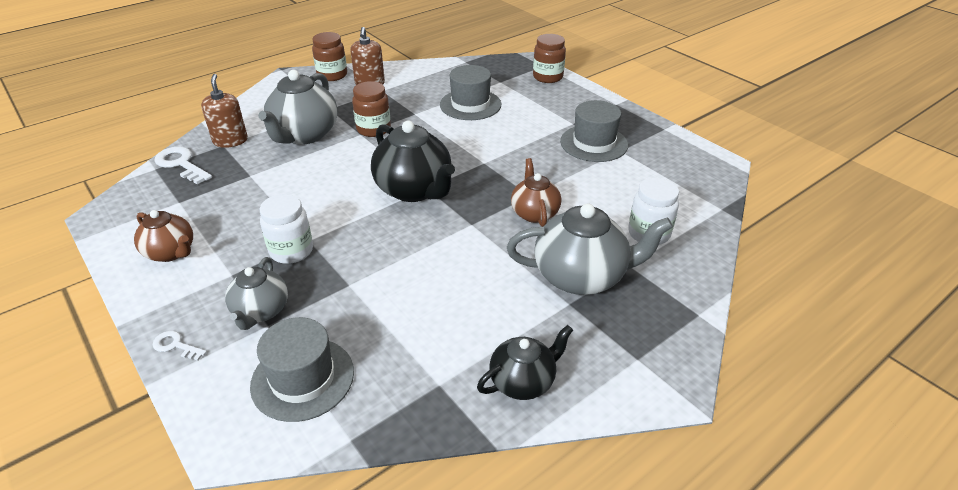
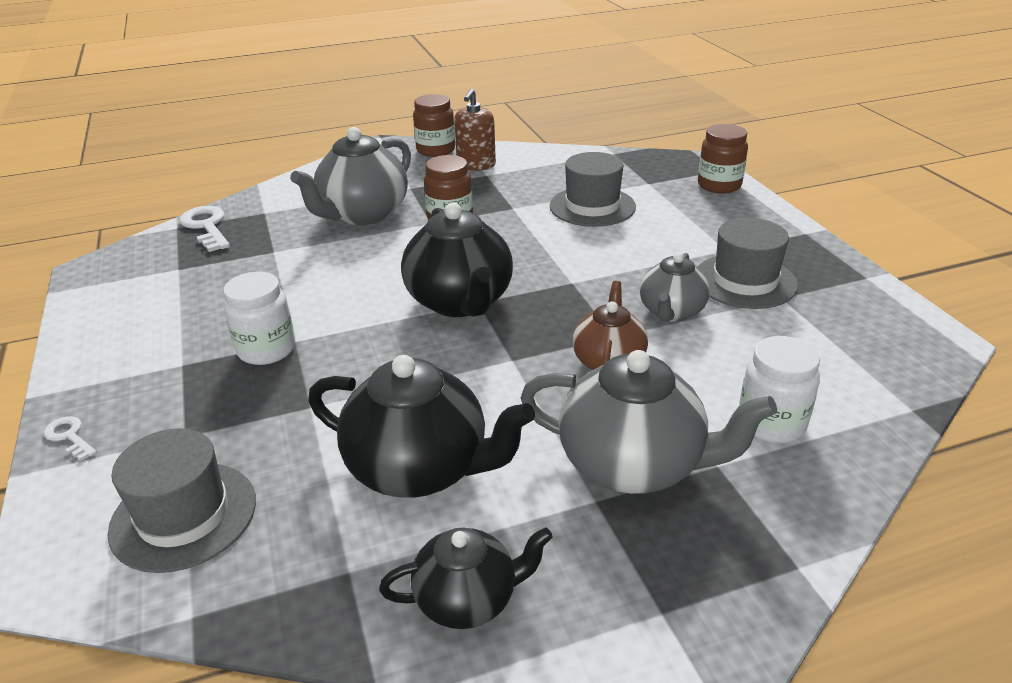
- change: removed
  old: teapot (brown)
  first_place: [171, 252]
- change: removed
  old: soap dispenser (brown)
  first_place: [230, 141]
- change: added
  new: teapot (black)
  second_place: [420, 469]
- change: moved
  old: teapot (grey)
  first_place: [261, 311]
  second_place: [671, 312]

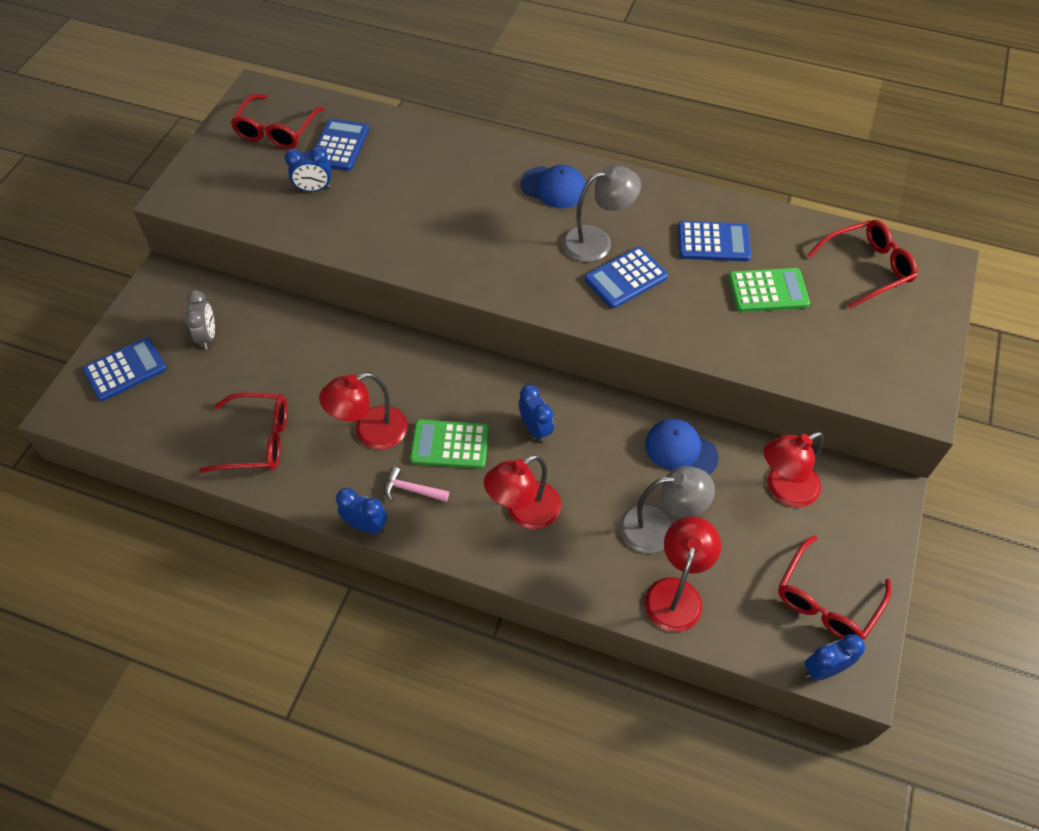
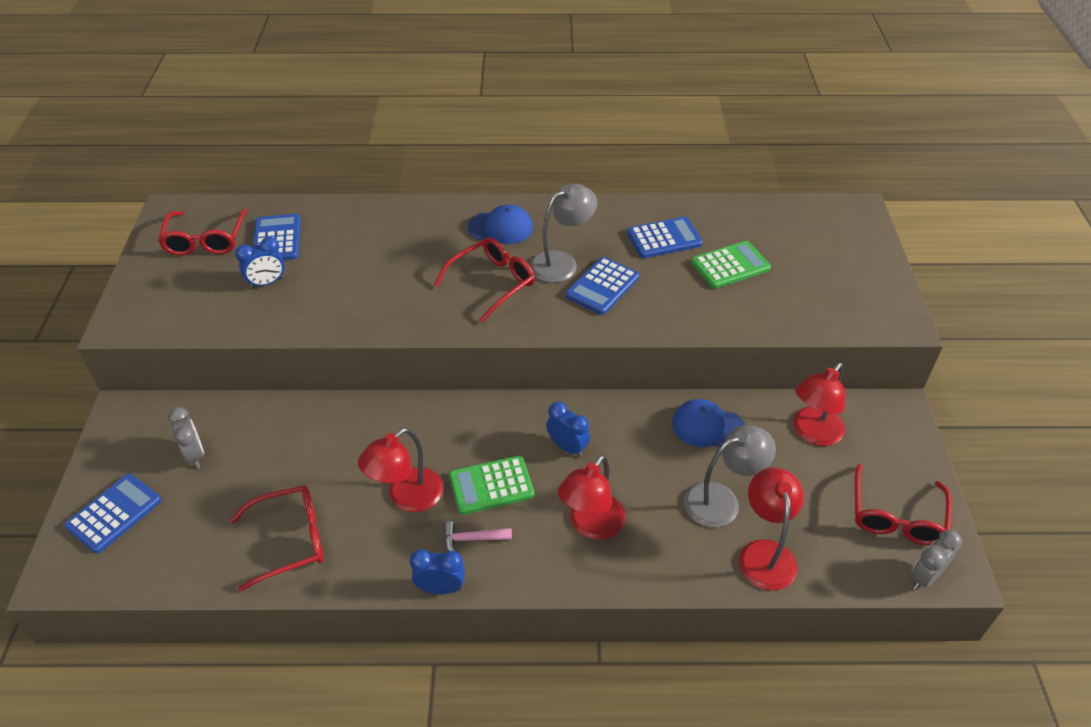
- change: moved
  old: glasses (red)
  first_place: [866, 268]
  second_place: [492, 283]
- change: recoloured
  old: clock (blue)
  new: clock (grey)
  first_place: [823, 669]
  second_place: [924, 577]

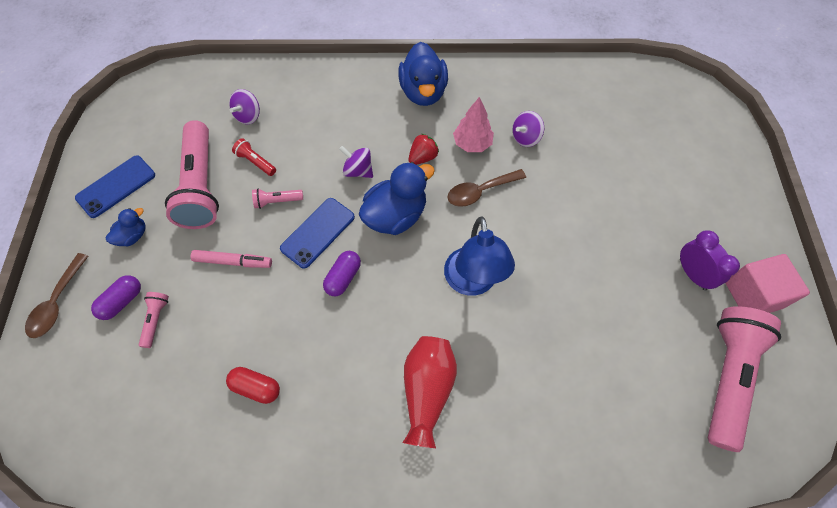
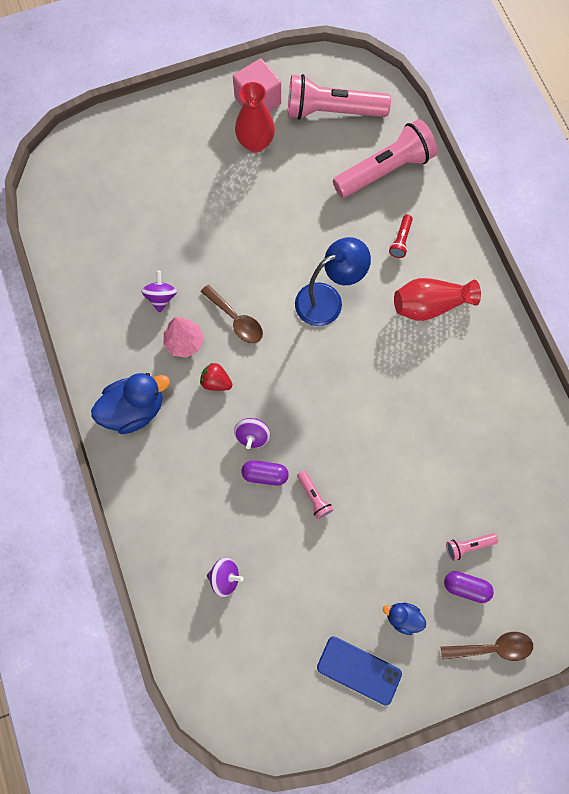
- change: removed
  old: marker (pink)
  first_place: [233, 262]
- change: removed
  old: capsule (red)
  first_place: [256, 387]
- change: removed
  old: phone (blue)
  first_place: [318, 232]
- change: removed
  old: duck (blue)
  first_place: [395, 215]
- change: moved
  old: flashlight (pink)
  first_place: [201, 185]
  second_place: [384, 170]
- change: moved
  old: flashlight (red)
  first_place: [256, 162]
  second_place: [400, 240]
- change: moved
  old: capsule (purple)
  first_place: [343, 277]
  second_place: [265, 474]
- change: replaced
  old: clock (purple)
  new: vase (red)
  first_place: [692, 274]
  second_place: [255, 143]
- change: turned
  old: spinning top (purple)
  first_place: [525, 138]
  second_place: [161, 297]
  degrees: -120

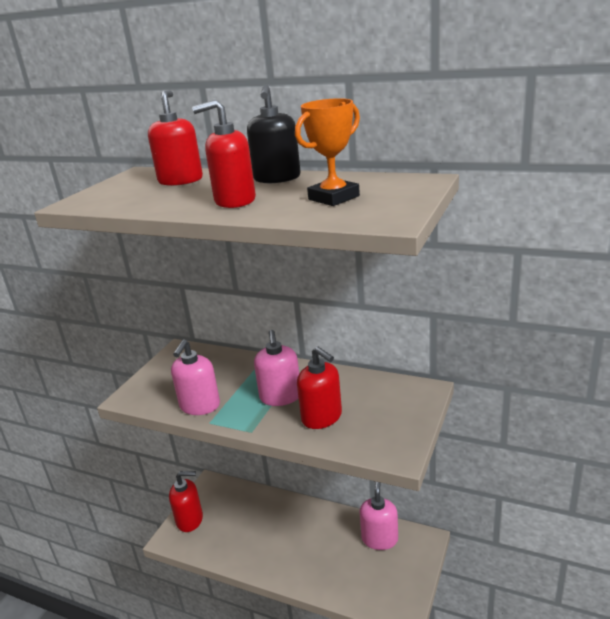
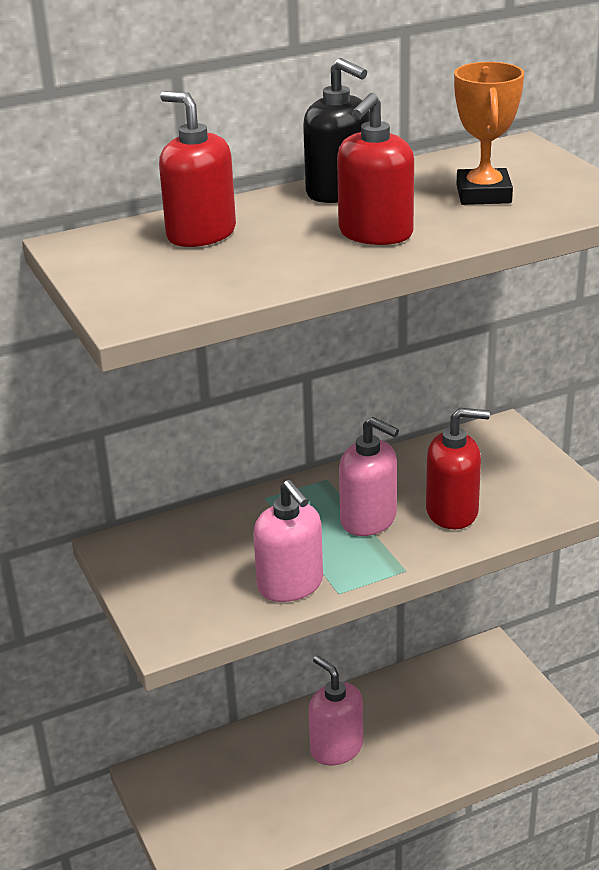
- change: removed
  old: soap dispenser (red)
  first_place: [190, 519]
- change: moved
  old: soap dispenser (pink)
  first_place: [379, 539]
  second_place: [336, 748]

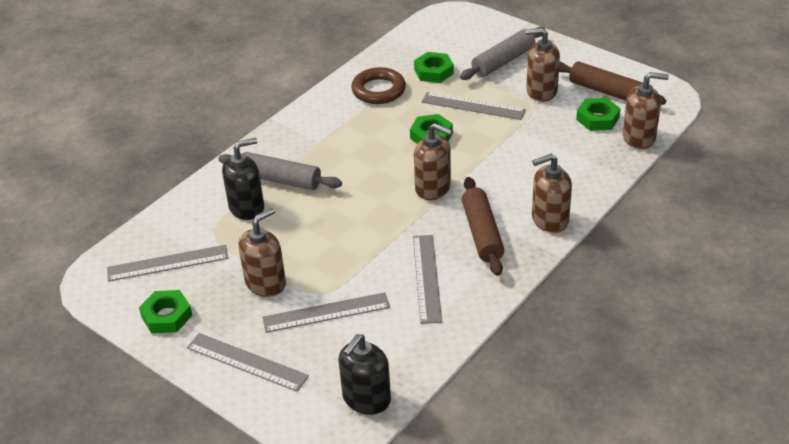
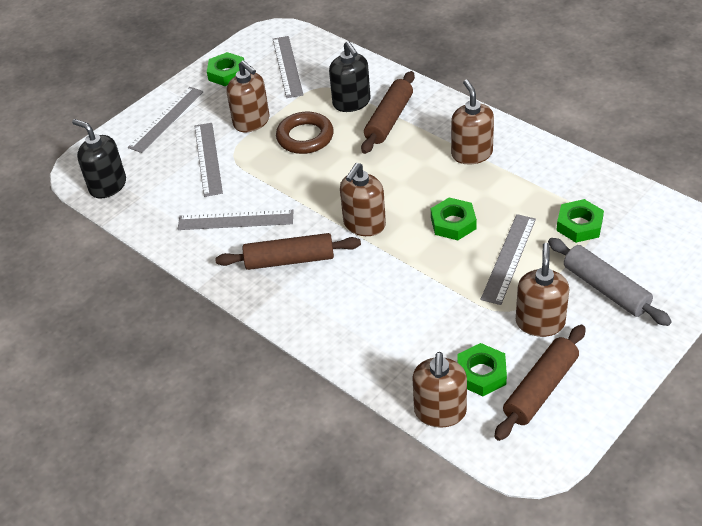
- change: moved
  old: ring (brown)
  first_place: [378, 90]
  second_place: [305, 137]
- change: moved
  old: soap dispenser (brown)
  first_place: [549, 220]
  second_place: [471, 154]
- change: recoloured
  old: rolling pin (grey)
  new: rolling pin (brown)
  first_place: [280, 180]
  second_place: [389, 120]

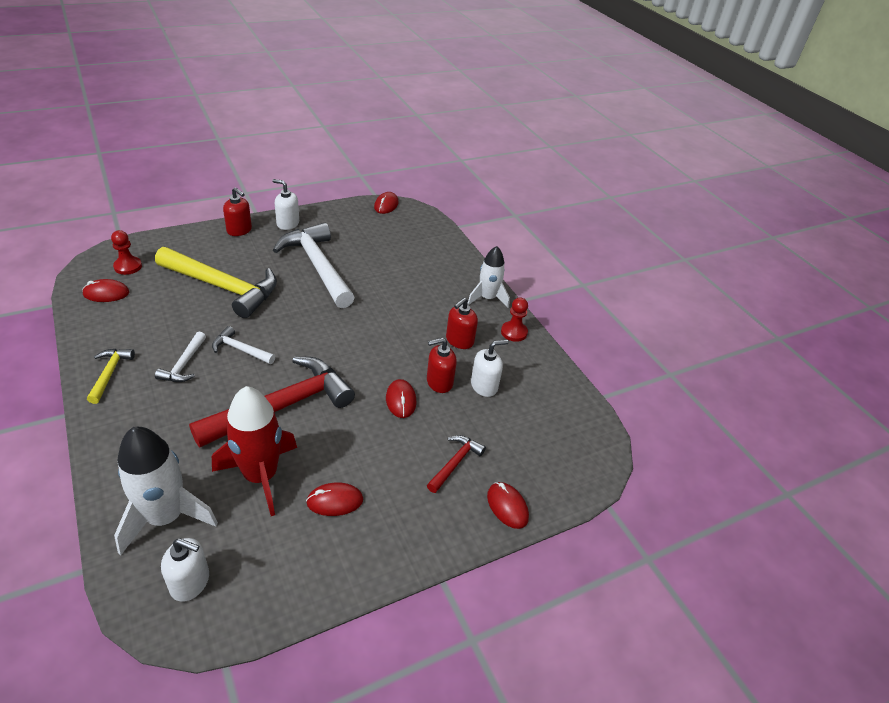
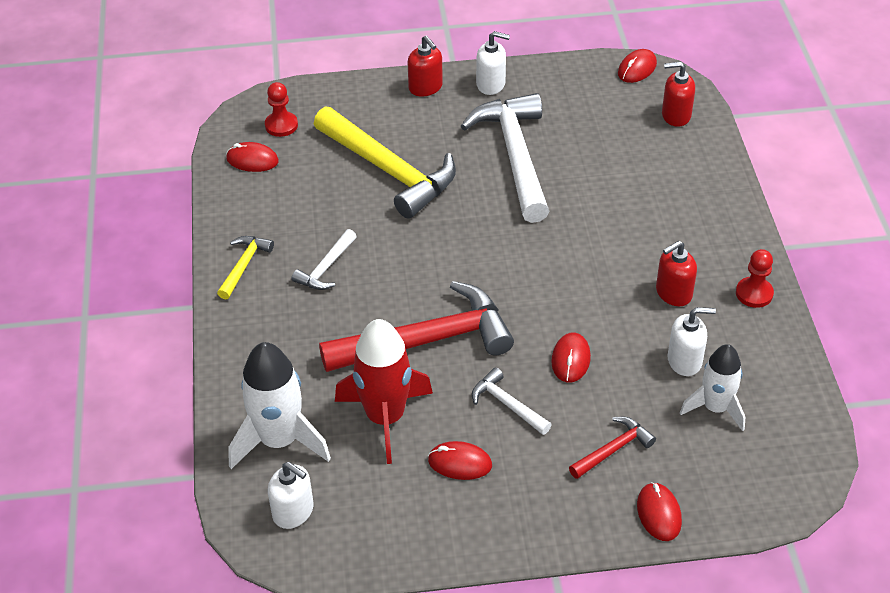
- change: moved
  old: hammer (white)
  first_place: [240, 349]
  second_place: [507, 404]
- change: moved
  old: soap dispenser (red)
  first_place: [439, 382]
  second_place: [675, 115]
- change: moved
  old: rocket (white)
  first_place: [487, 298]
  second_place: [715, 408]
- change: turned
  old: soap dispenser (white)
  first_place: [287, 224]
  second_place: [491, 84]
  degrees: 150

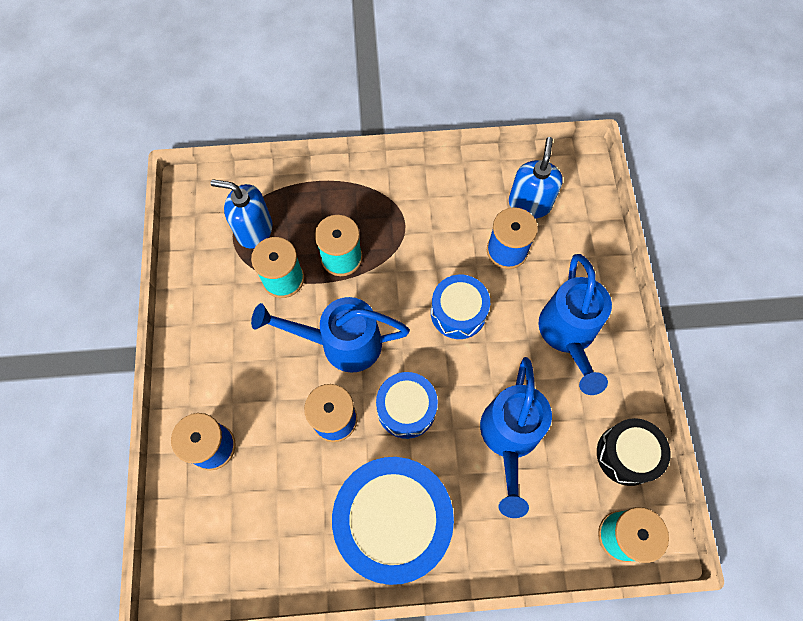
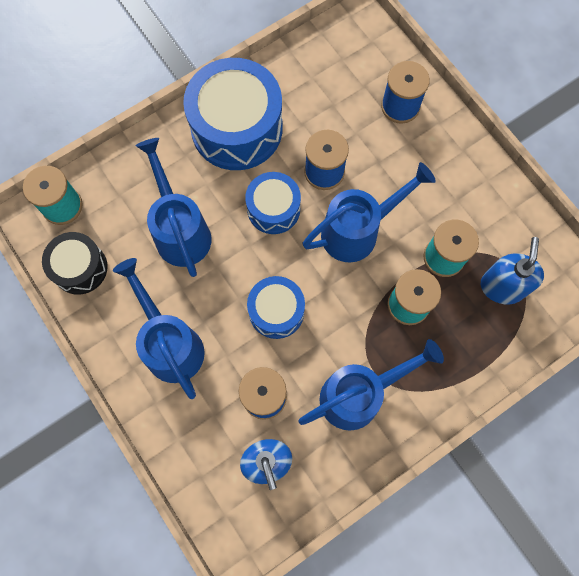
- change: added
  new: watering can (blue)
  second_place: [358, 395]
- change: turned
  old: soap dispenser (blue)
  first_place: [254, 230]
  second_place: [502, 287]
  degrees: -60

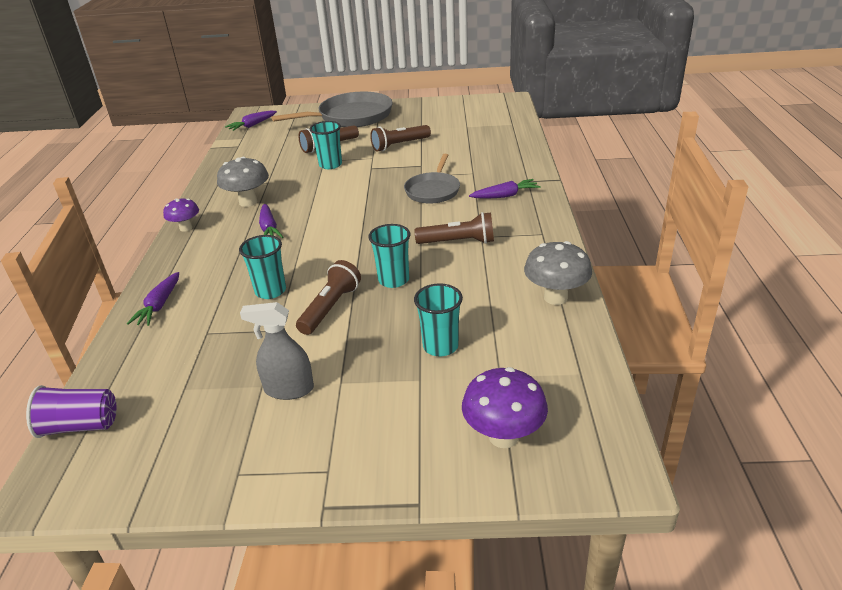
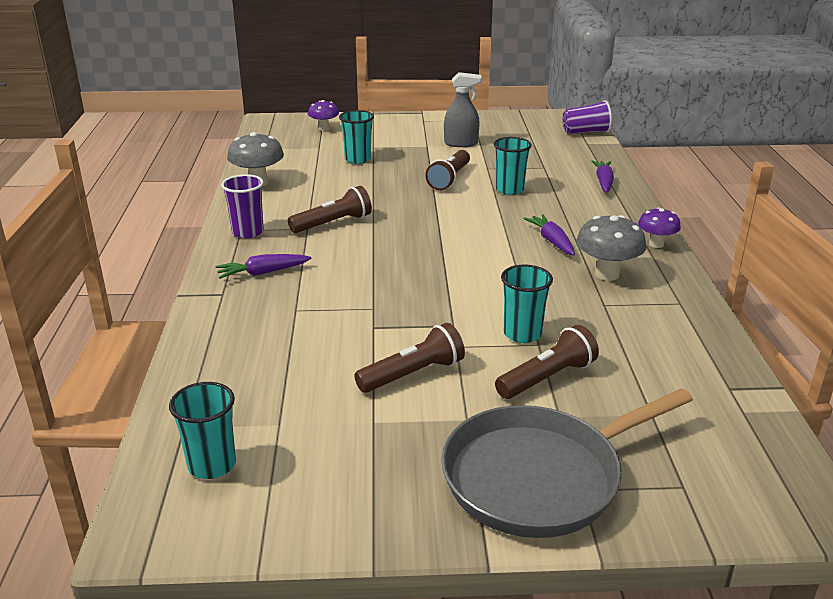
- change: removed
  old: carrot (purple)
  first_place: [252, 125]
- change: removed
  old: pan (grey)
  first_place: [433, 190]
- change: added
  new: cup (purple)
  second_place: [247, 232]
- change: moved
  old: cup (turquoise)
  first_place: [393, 280]
  second_place: [212, 465]
- change: turned
  old: flashlight (brown)
  first_place: [458, 242]
  second_place: [333, 223]
  degrees: 150
- change: resized
  old: mushroom (purple)
  first_place: [503, 436]
  second_place: [324, 129]
  factor: 0.65

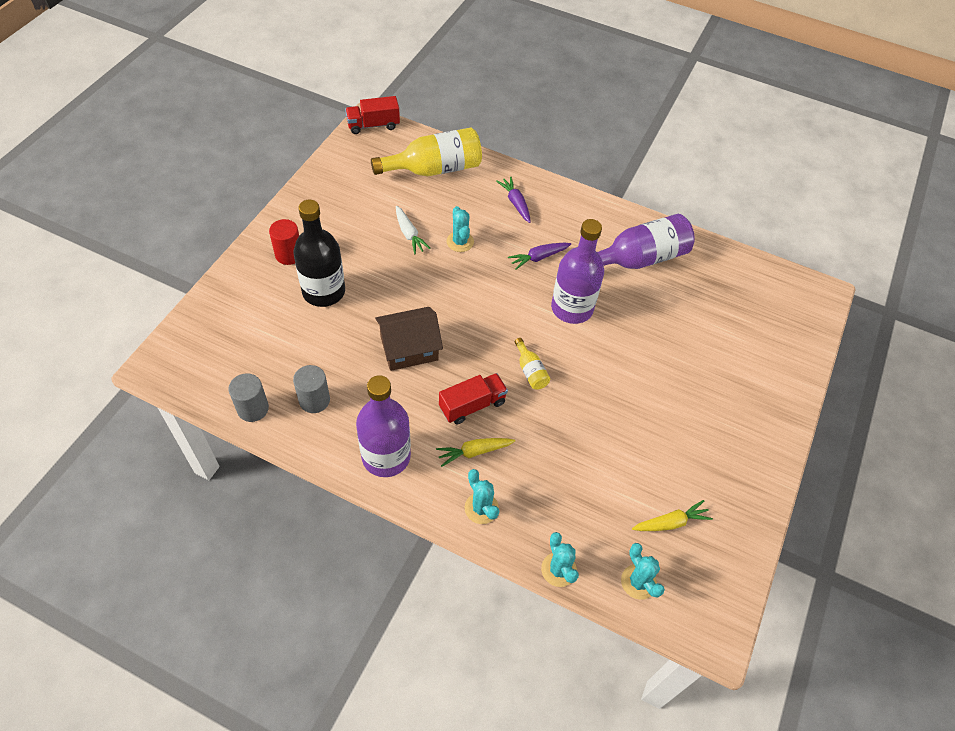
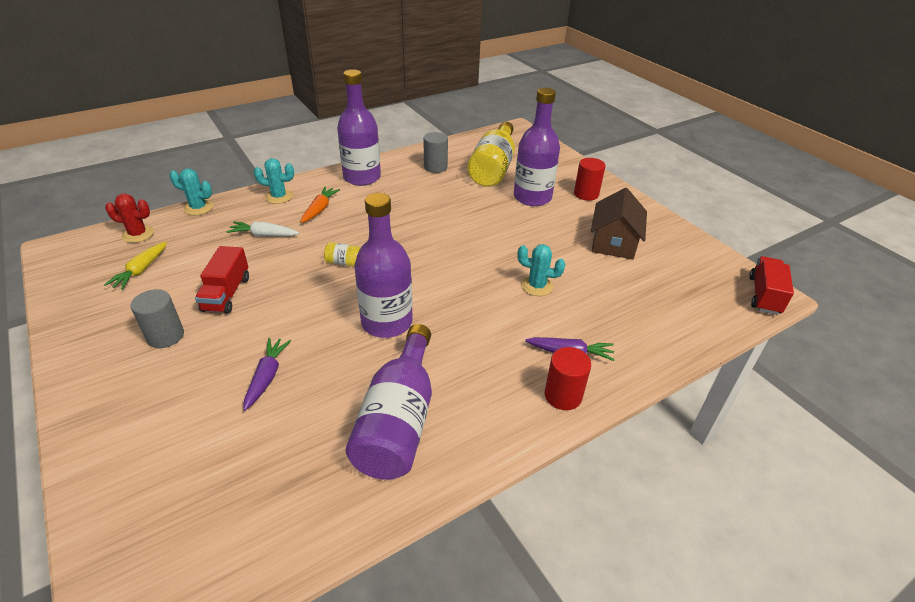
- change: added
  new: cylinder (red)
  second_place: [563, 395]
- change: moved
  old: cylinder (grey)
  first_place: [253, 408]
  second_place: [165, 336]
- change: moved
  old: bottle (yellow)
  first_place: [434, 169]
  second_place: [493, 168]
- change: moved
  old: house (brown)
  first_place: [409, 348]
  second_place: [614, 242]
- change: moved
  old: carrot (white)
  first_place: [409, 234]
  second_place: [264, 235]
- change: moved
  old: truck (red)
  first_place: [472, 405]
  second_place: [226, 294]
- change: moved
  old: carrot (purple)
  first_place: [538, 258]
  second_place: [267, 376]
- change: recoloured
  old: bottle (black)
  new: bottle (purple)
  first_place: [324, 291]
  second_place: [532, 197]
- change: recoloured
  old: carrot (yellow)
  new: carrot (orange)
  first_place: [474, 452]
  second_place: [320, 209]
- change: recoloured
  old: cactus (turquoise)
  new: cactus (red)
  first_place: [638, 582]
  second_place: [138, 234]

